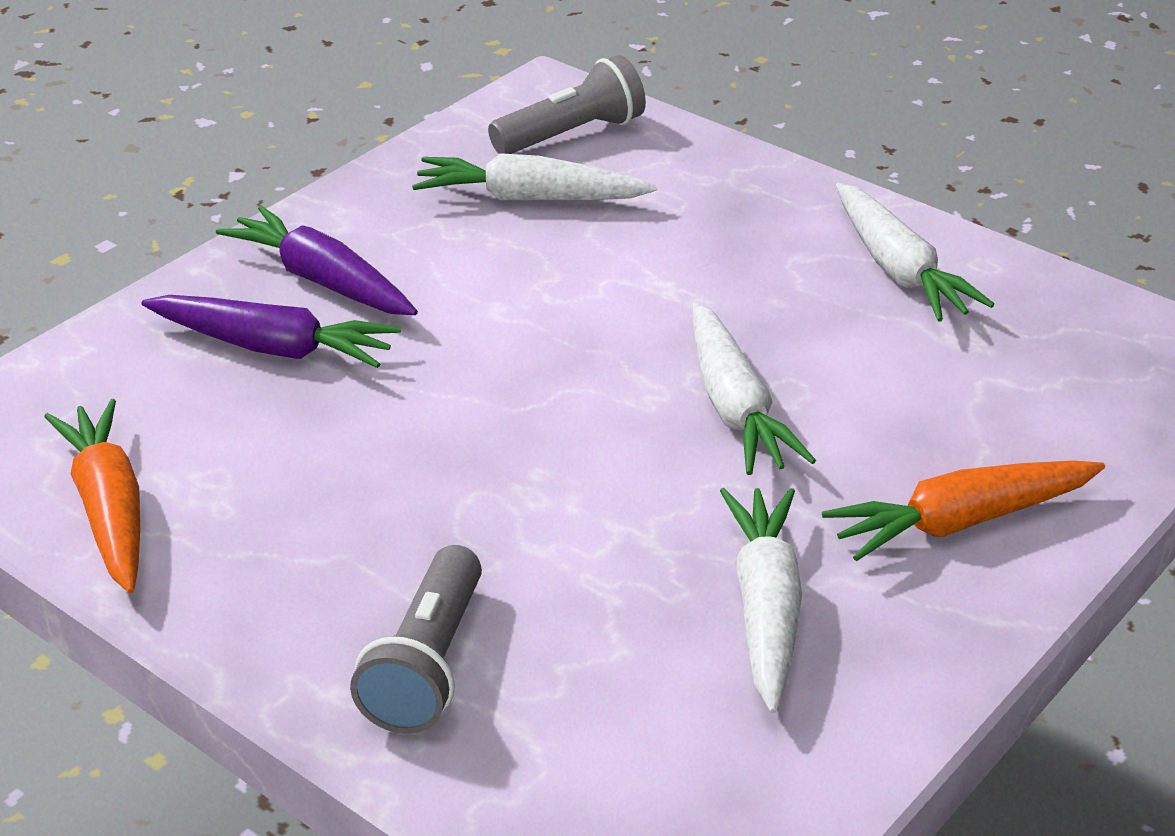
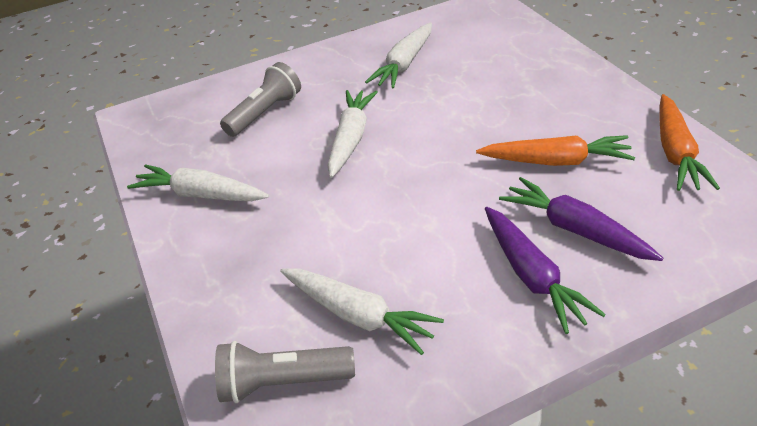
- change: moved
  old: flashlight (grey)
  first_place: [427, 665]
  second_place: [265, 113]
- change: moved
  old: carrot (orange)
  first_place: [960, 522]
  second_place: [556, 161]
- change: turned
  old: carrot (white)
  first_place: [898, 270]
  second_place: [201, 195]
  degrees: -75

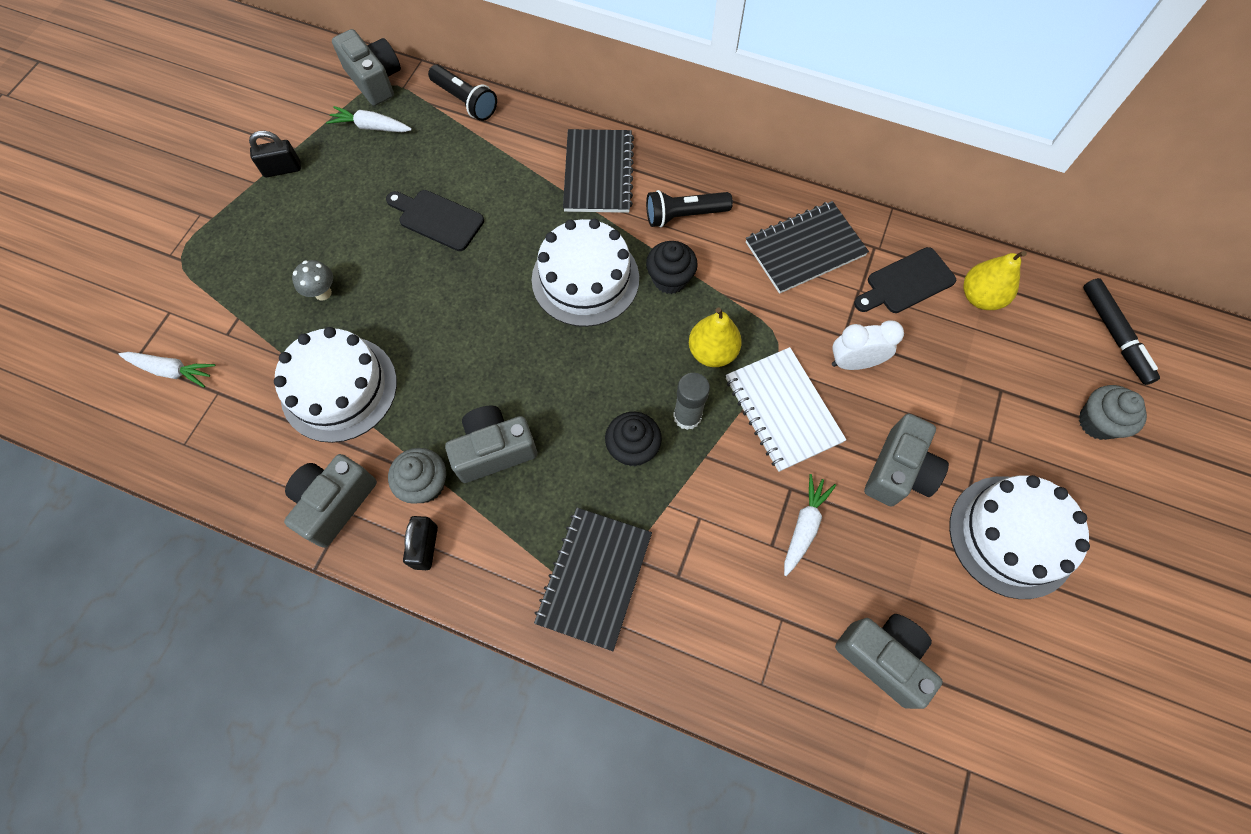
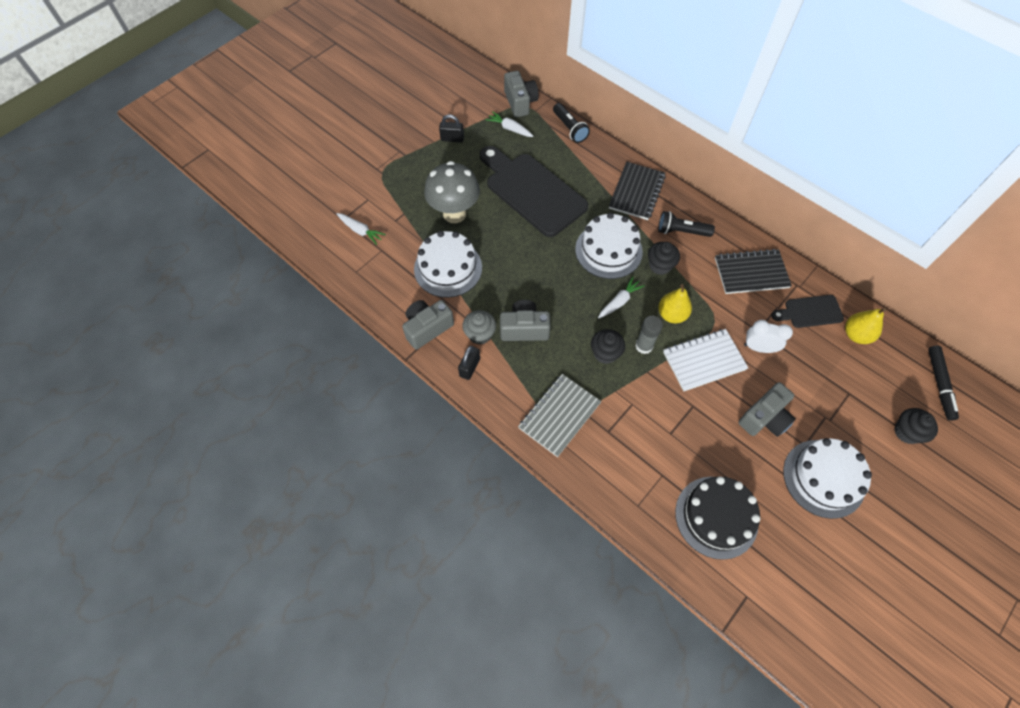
- change: moved
  old: carrot (white)
  first_place: [804, 526]
  second_place: [619, 301]
- change: replaced
  old: camera (grey)
  new: cake (black)
  first_place: [883, 657]
  second_place: [716, 517]
- change: recoloured
  old: notebook (black)
  new: notebook (grey)
  first_place: [594, 578]
  second_place: [559, 415]
- change: recoloured
  old: cupcake (grey)
  new: cupcake (black)
  first_place: [1097, 422]
  second_place: [906, 432]
- change: turned
  old: notebook (white)
  first_place: [782, 410]
  second_place: [704, 361]
  degrees: 75
- change: resized
  old: mushroom (grey)
  first_place: [323, 293]
  second_place: [454, 214]
  factor: 2.33
- change: resized
  old: cutting board (black)
  first_place: [437, 219]
  second_place: [532, 191]
  factor: 2.03

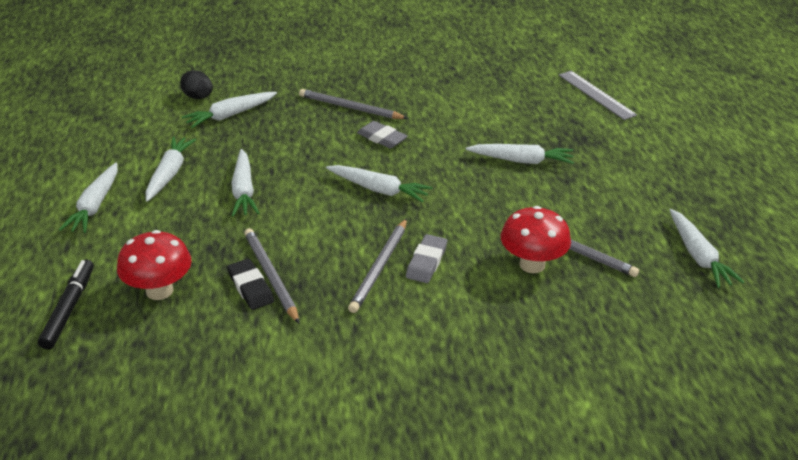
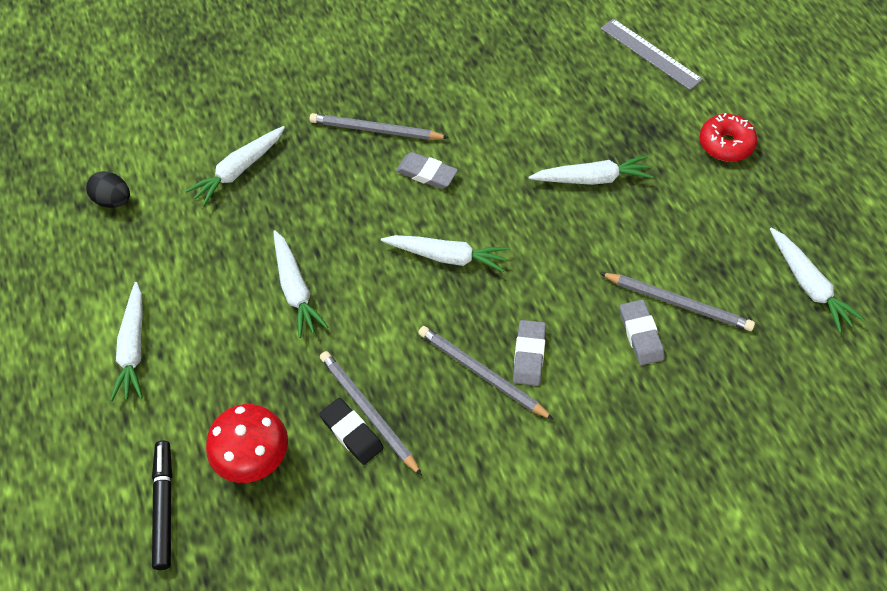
- change: removed
  old: carrot (white)
  first_place: [169, 174]
- change: added
  new: donut (red)
  second_place: [726, 144]
- change: moved
  old: egg (black)
  first_place: [198, 97]
  second_place: [113, 200]
- change: replaced
  old: mushroom (red)
  new: eraser (grey)
  first_place: [532, 264]
  second_place: [641, 334]
- change: turned
  old: pencil (grey)
  first_place: [380, 267]
  second_place: [481, 374]
  degrees: 120

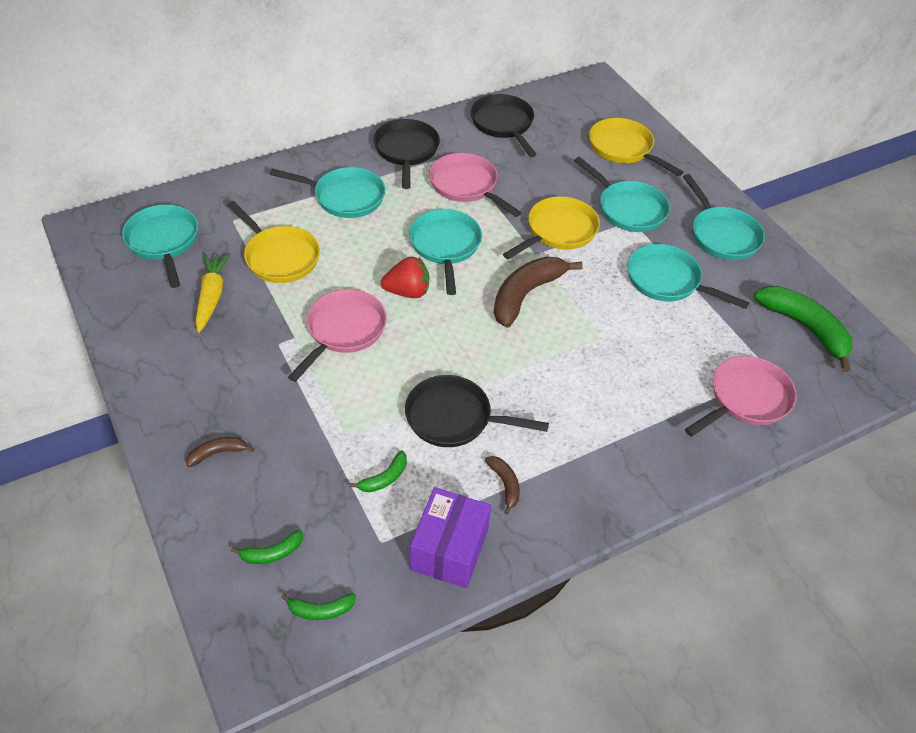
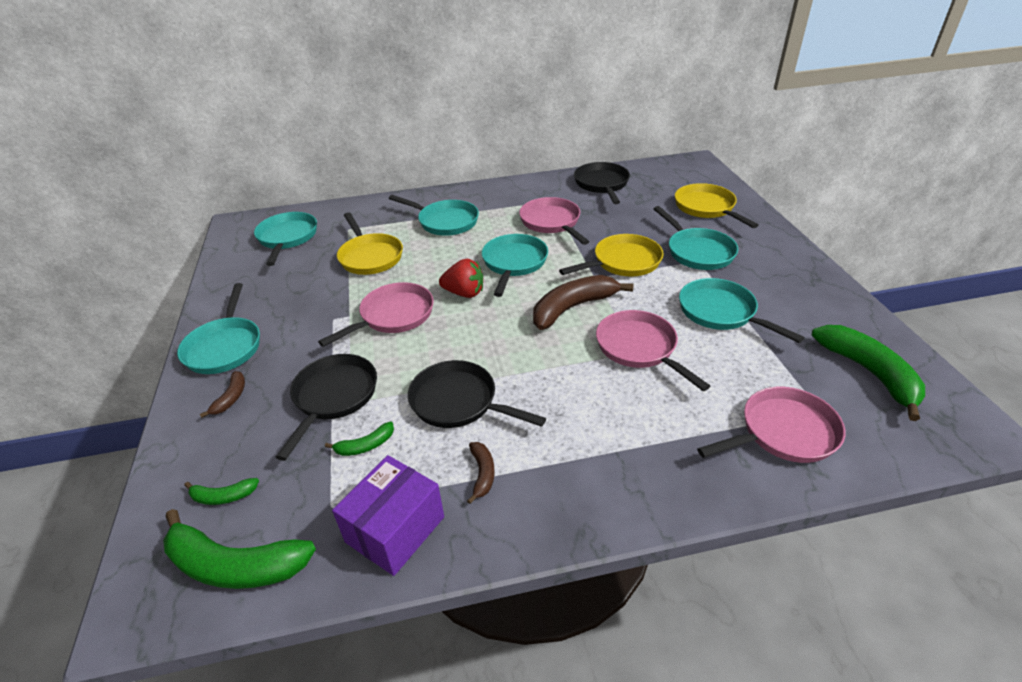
- change: removed
  old: carrot (yellow)
  first_place: [212, 296]
- change: added
  new: pan (pink)
  second_place: [639, 348]
- change: moved
  old: pan (black)
  first_place: [406, 151]
  second_place: [333, 397]
- change: moved
  old: pan (turquoise)
  first_place: [722, 235]
  second_place: [225, 347]
- change: turned
  old: banana (brown)
  first_place: [218, 453]
  second_place: [231, 398]
  degrees: 105
- change: resized
  old: banana (green)
  first_place: [320, 610]
  second_place: [235, 565]
  factor: 2.09

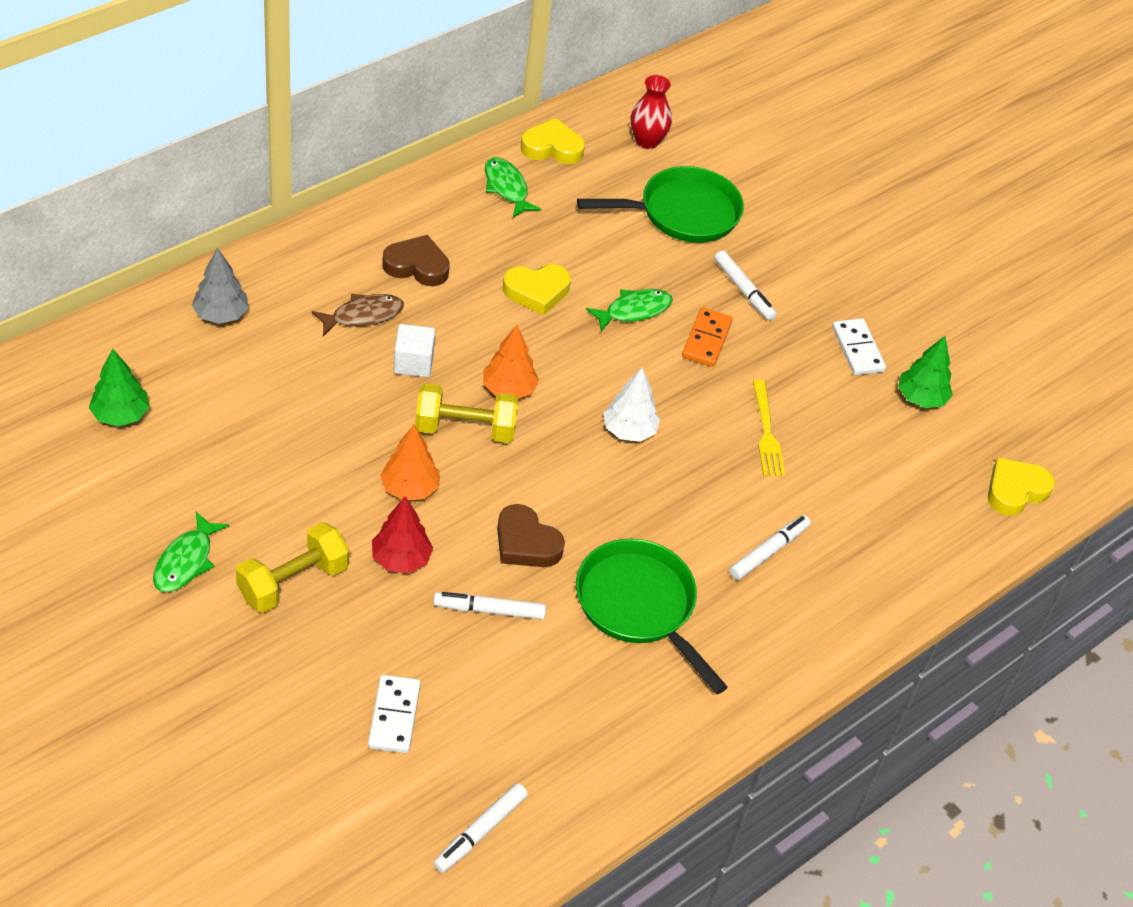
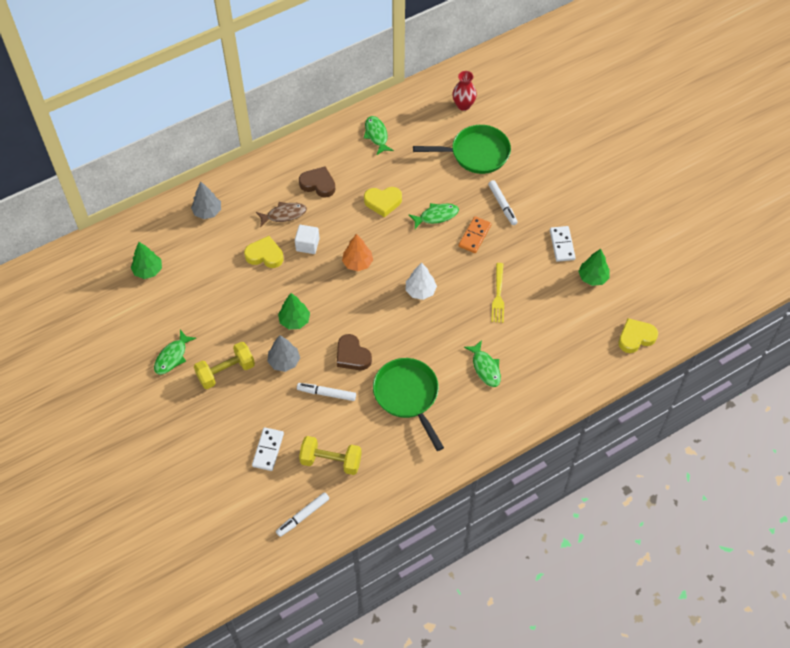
- change: moved
  old: dumbbell (yellow)
  first_place: [465, 429]
  second_place: [331, 461]
- change: moved
  old: heart (yellow)
  first_place: [552, 147]
  second_place: [265, 255]
- change: replaced
  old: marker (white)
  new: fish (green)
  first_place: [768, 551]
  second_place: [485, 367]
- change: recoloured
  old: tree (red)
  new: tree (grey)
  first_place: [401, 559]
  second_place: [284, 361]
- change: recoloured
  old: tree (orange)
  new: tree (green)
  first_place: [409, 488]
  second_place: [294, 320]

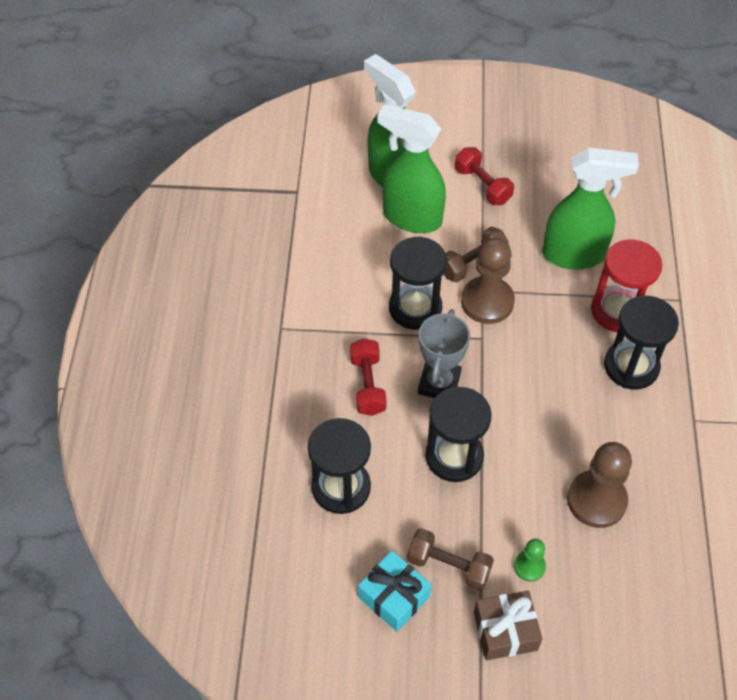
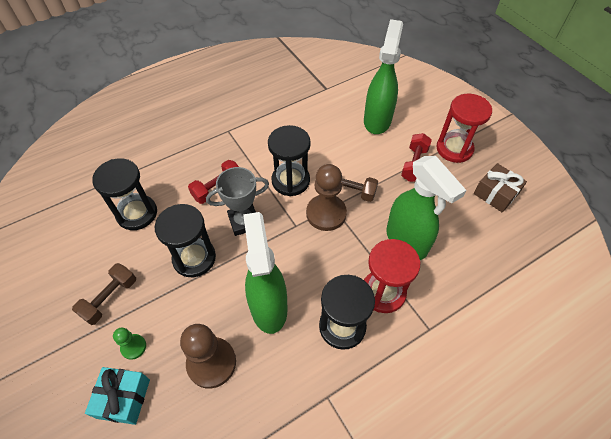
- change: added
  new: hourglass (red)
  second_place: [454, 149]
- change: moved
  old: gift (turquoise)
  first_place: [394, 597]
  second_place: [123, 398]
- change: moved
  old: spray bottle (green)
  first_place: [411, 217]
  second_place: [268, 307]
- change: moved
  old: gift (brown)
  first_place: [505, 631]
  second_place: [495, 194]
- change: turned
  old: dumbbell (brown)
  first_place: [448, 566]
  second_place: [110, 298]
  degrees: 45

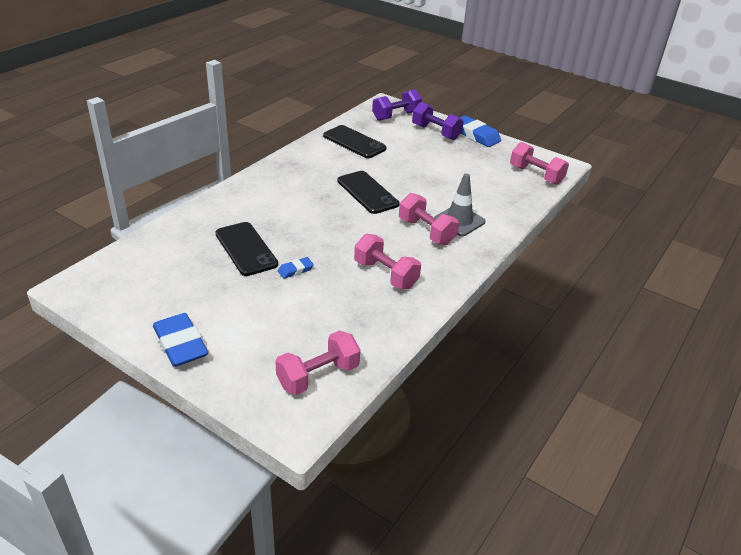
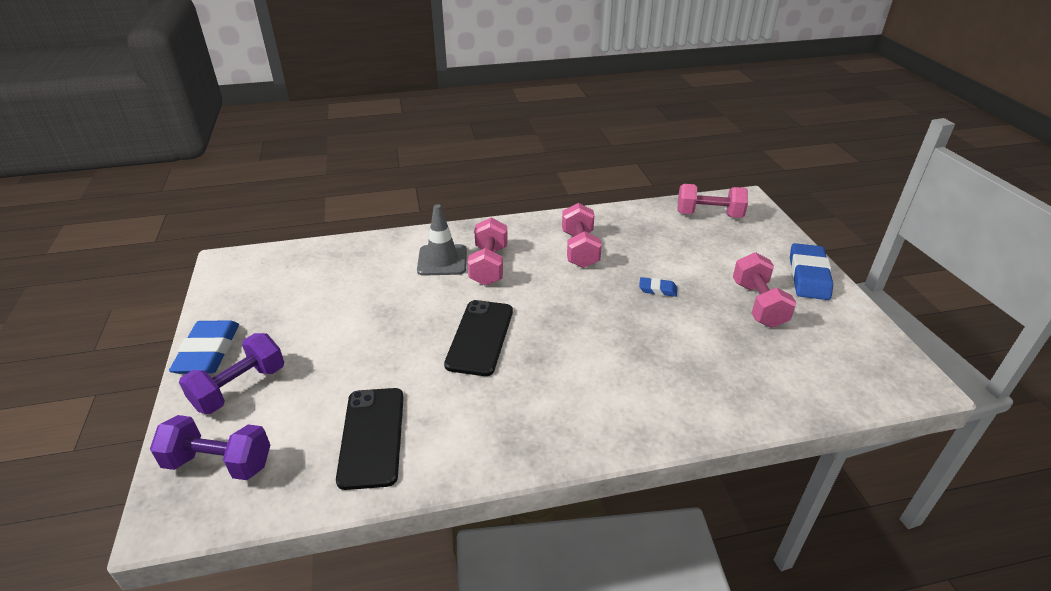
- change: removed
  old: phone (black)
  first_place: [246, 249]
- change: moved
  old: dumbbell (pink)
  first_place: [536, 175]
  second_place: [758, 304]
- change: turned
  old: dumbbell (purple)
  first_place: [435, 132]
  second_place: [240, 388]
  degrees: 45

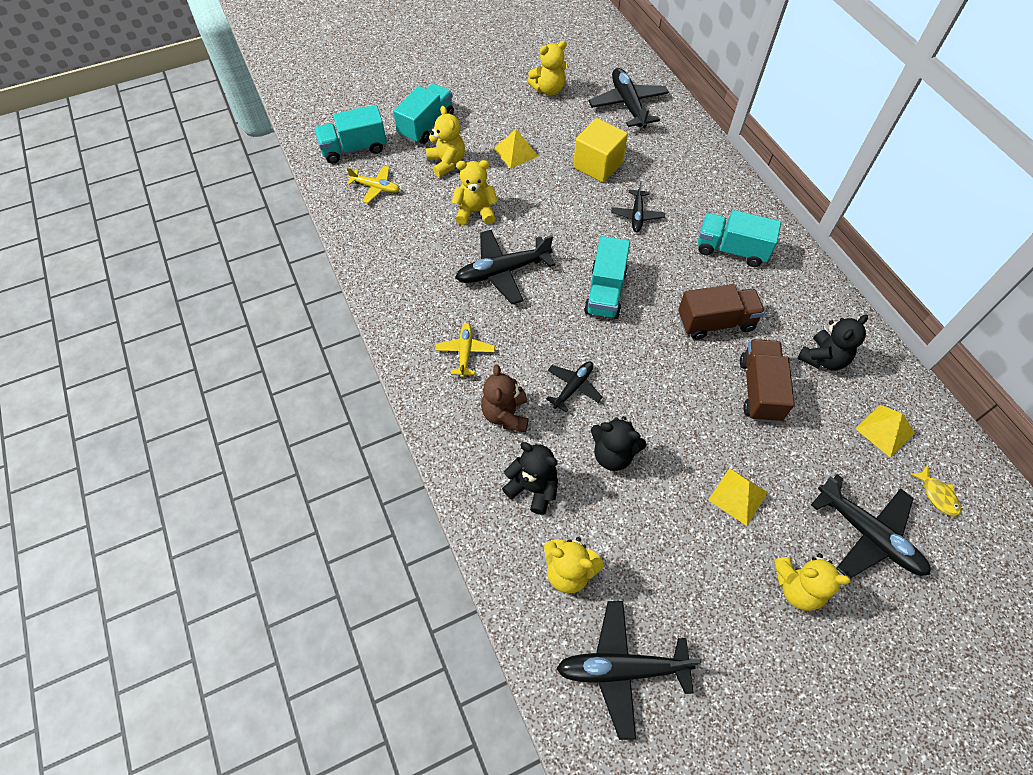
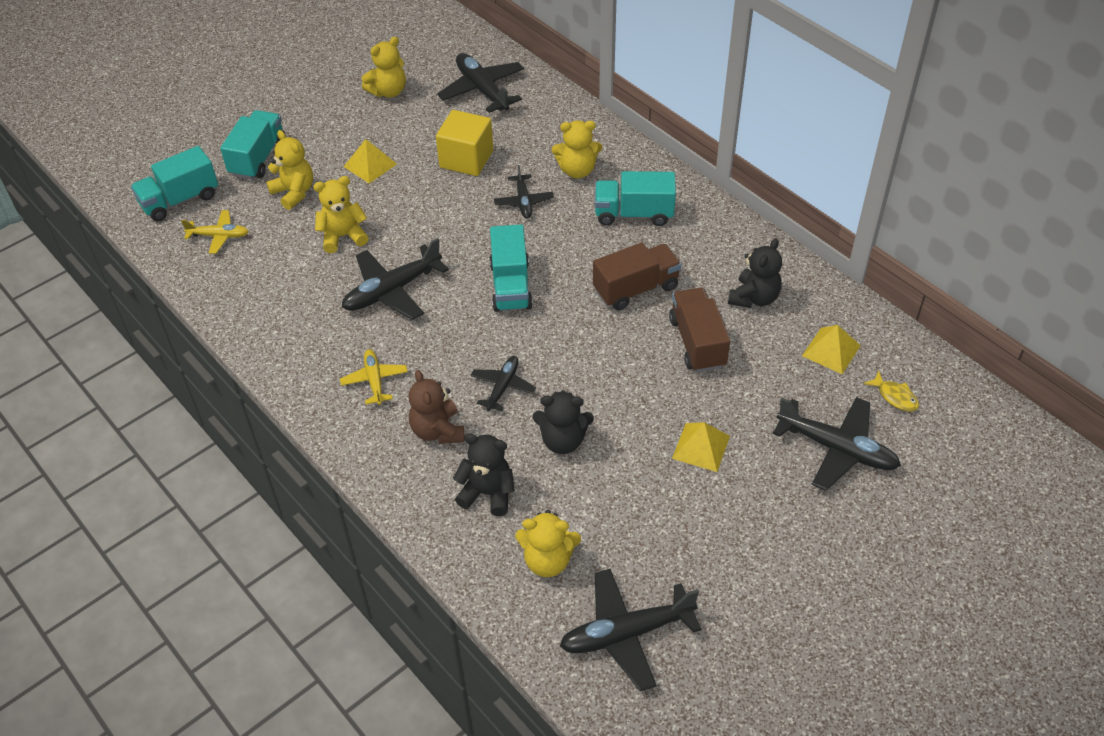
- change: moved
  old: teddy bear (yellow)
  first_place: [797, 587]
  second_place: [577, 170]

